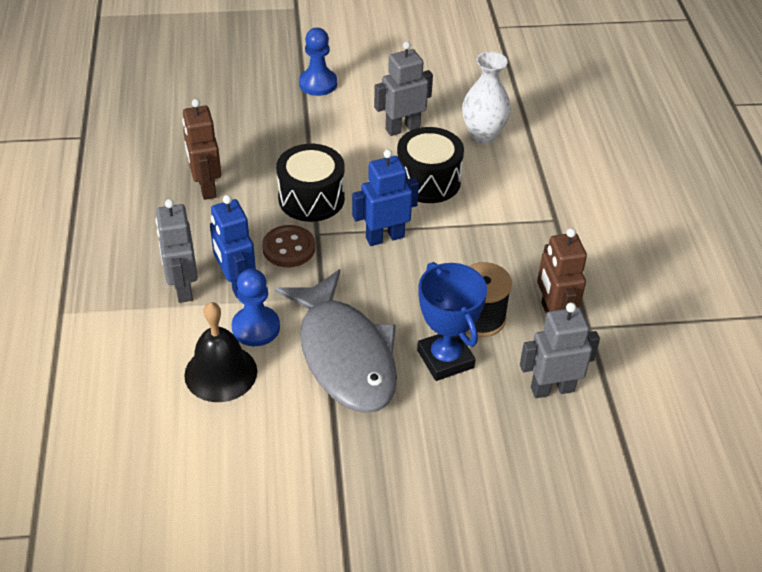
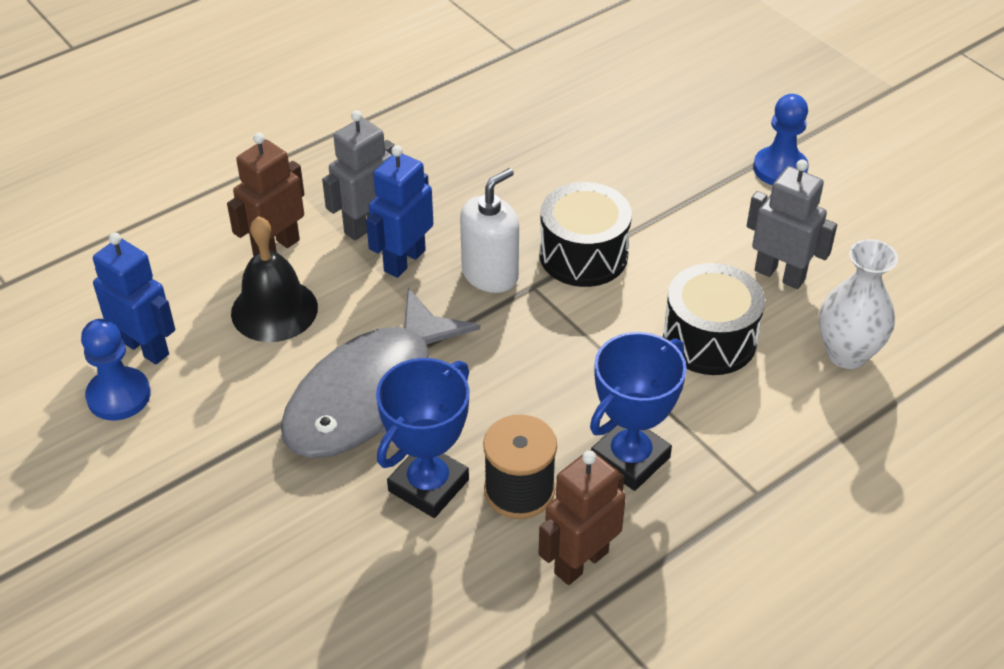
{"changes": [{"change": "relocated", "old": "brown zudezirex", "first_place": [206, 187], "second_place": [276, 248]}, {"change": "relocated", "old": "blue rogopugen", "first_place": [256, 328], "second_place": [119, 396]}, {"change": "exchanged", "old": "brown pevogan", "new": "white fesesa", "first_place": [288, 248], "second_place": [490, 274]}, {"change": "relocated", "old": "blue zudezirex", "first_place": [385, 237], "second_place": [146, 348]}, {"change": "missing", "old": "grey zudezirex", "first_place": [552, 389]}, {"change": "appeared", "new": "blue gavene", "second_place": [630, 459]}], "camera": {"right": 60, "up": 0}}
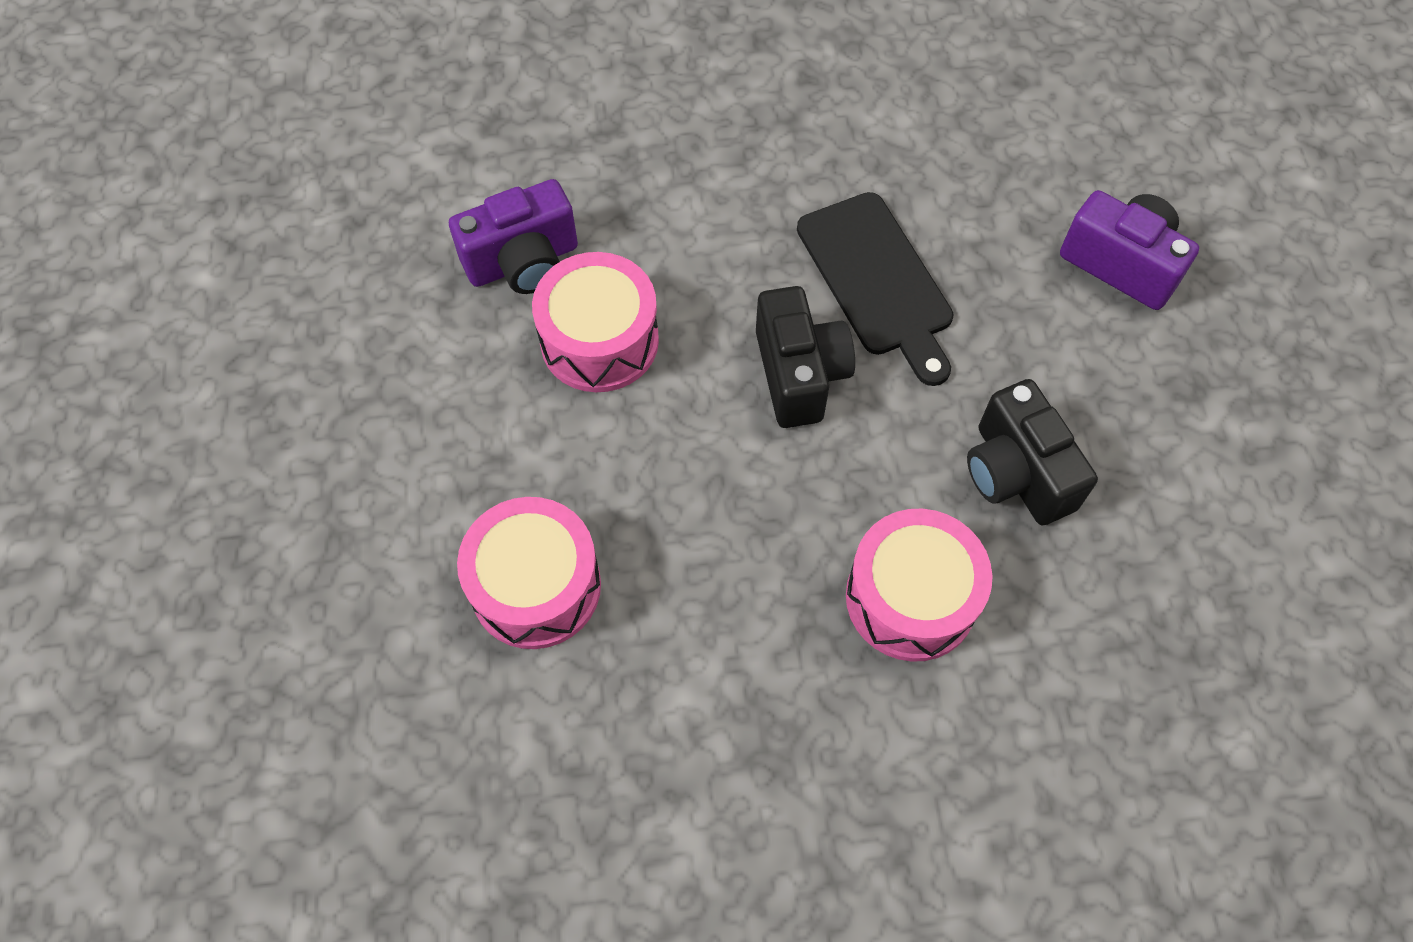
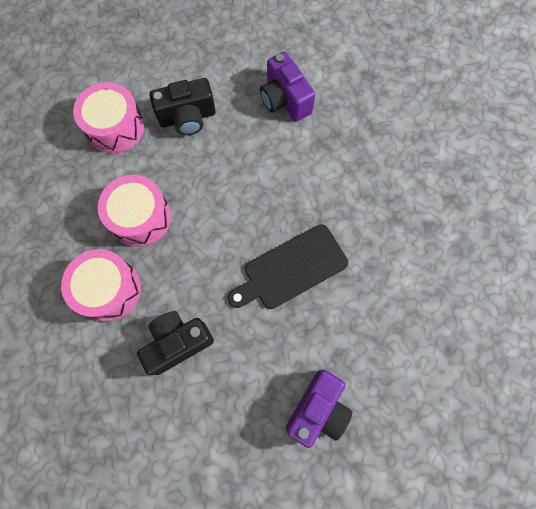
{"changes": [{"change": "relocated", "old": "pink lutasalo", "first_place": [599, 340], "second_place": [140, 217]}, {"change": "relocated", "old": "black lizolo", "first_place": [799, 374], "second_place": [187, 117]}], "camera": {"right": 85, "up": 10}}
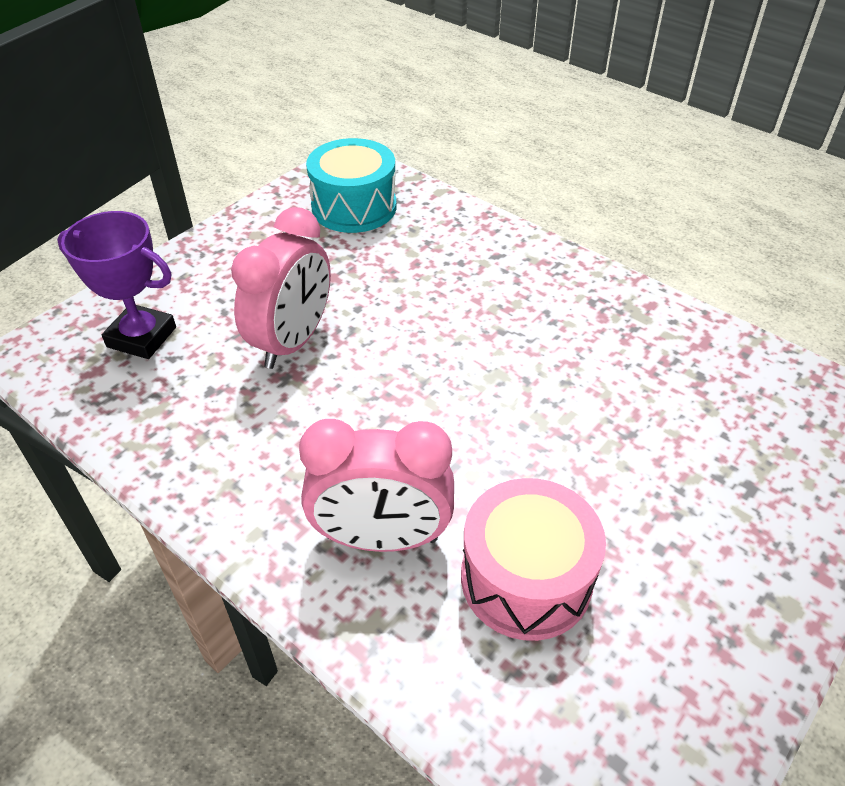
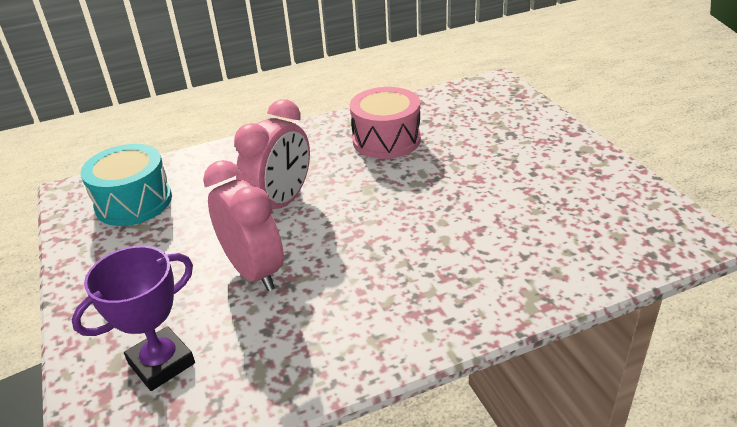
{"changes": [{"change": "relocated", "old": "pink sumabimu", "first_place": [381, 538], "second_place": [281, 203]}, {"change": "relocated", "old": "pink lutasalo", "first_place": [526, 578], "second_place": [386, 140]}], "camera": {"right": -60, "up": -10}}
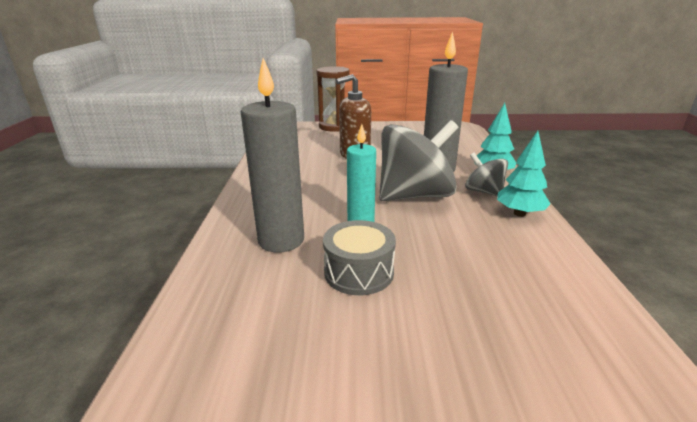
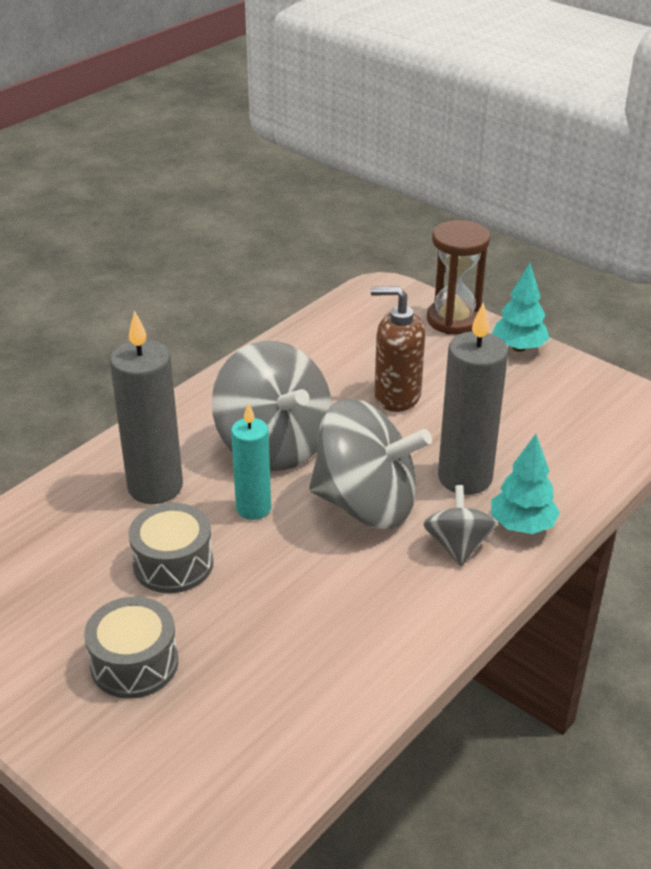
{"changes": [{"change": "relocated", "old": "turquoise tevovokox", "first_place": [519, 213], "second_place": [518, 347]}, {"change": "appeared", "new": "grey lutasalo", "second_place": [134, 663]}, {"change": "appeared", "new": "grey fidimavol", "second_place": [273, 445]}], "camera": {"right": 40, "up": 10}}
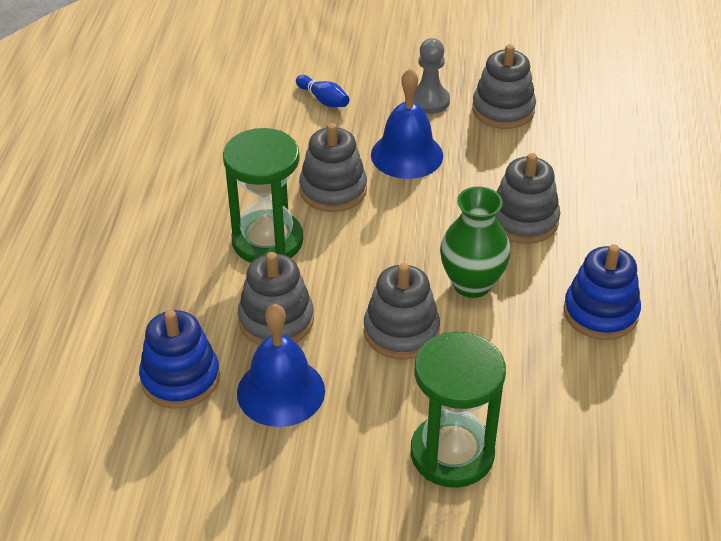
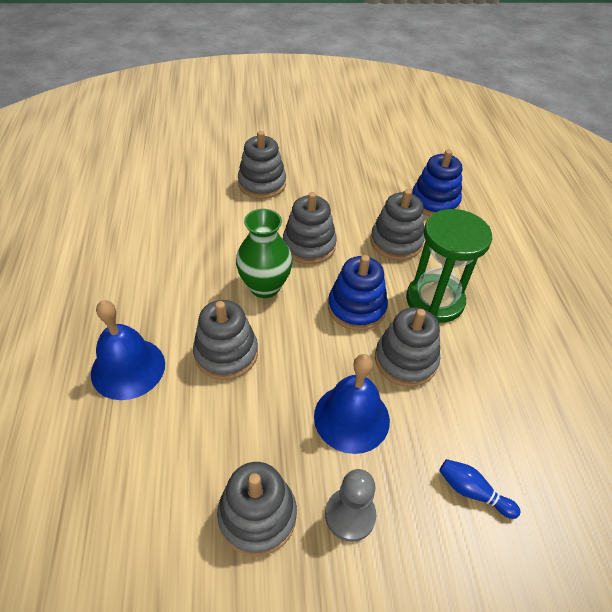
{"changes": [{"change": "relocated", "old": "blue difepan", "first_place": [281, 391], "second_place": [128, 368]}, {"change": "exchanged", "old": "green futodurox", "new": "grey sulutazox", "first_place": [452, 453], "second_place": [262, 184]}, {"change": "relocated", "old": "blue sulutazox", "first_place": [600, 313], "second_place": [356, 308]}], "camera": {"right": 165, "up": 5}}
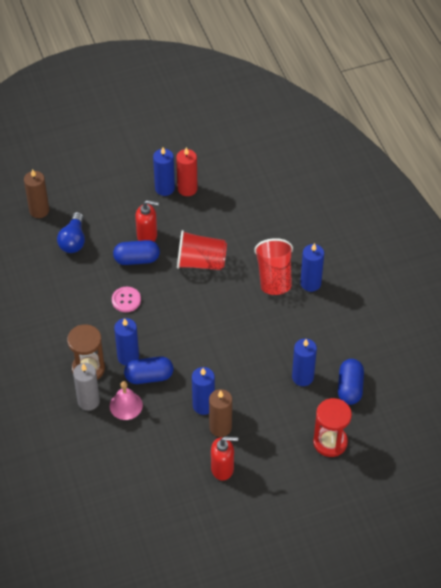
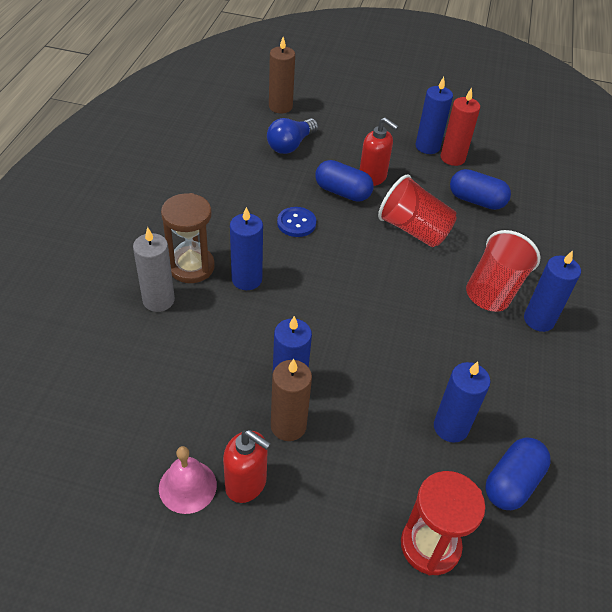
{"changes": [{"change": "relocated", "old": "pink difepan", "first_place": [126, 405], "second_place": [187, 486]}, {"change": "colour", "old": "pink pevogan", "new": "blue pevogan", "first_place": [126, 300], "second_place": [296, 223]}, {"change": "relocated", "old": "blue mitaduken", "first_place": [149, 376], "second_place": [476, 200]}], "camera": {"right": 30, "up": -5}}
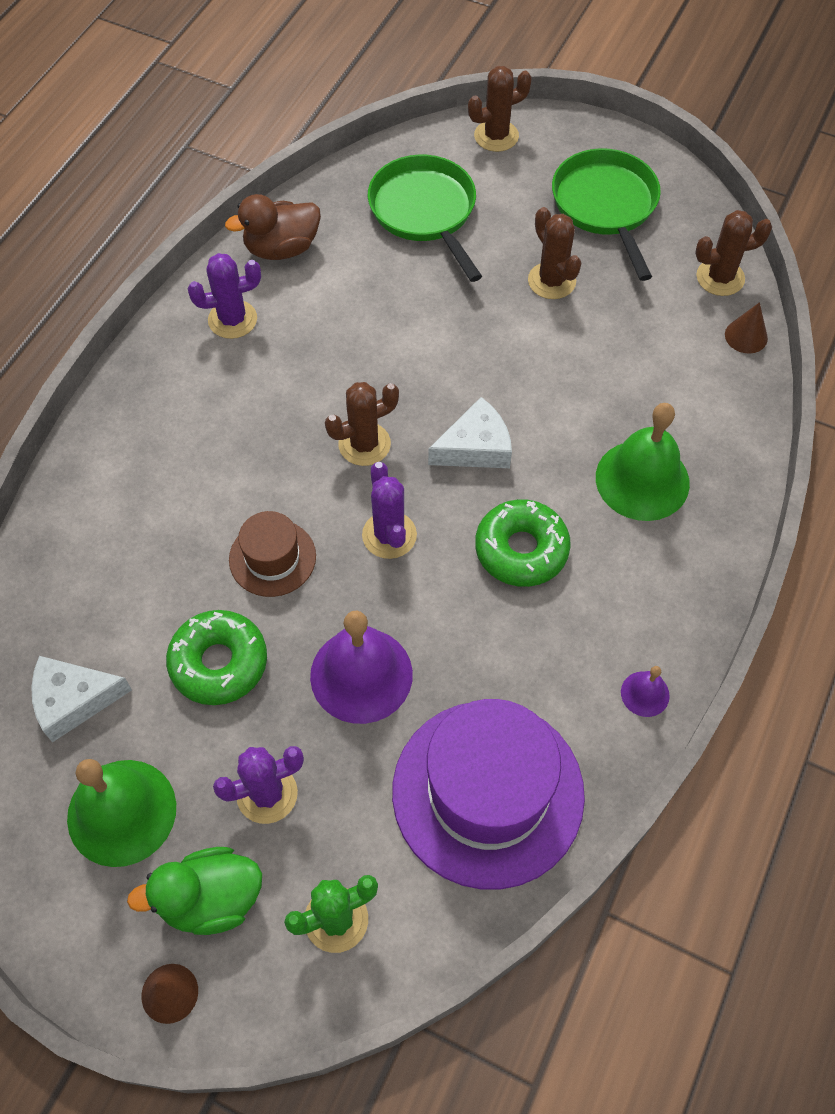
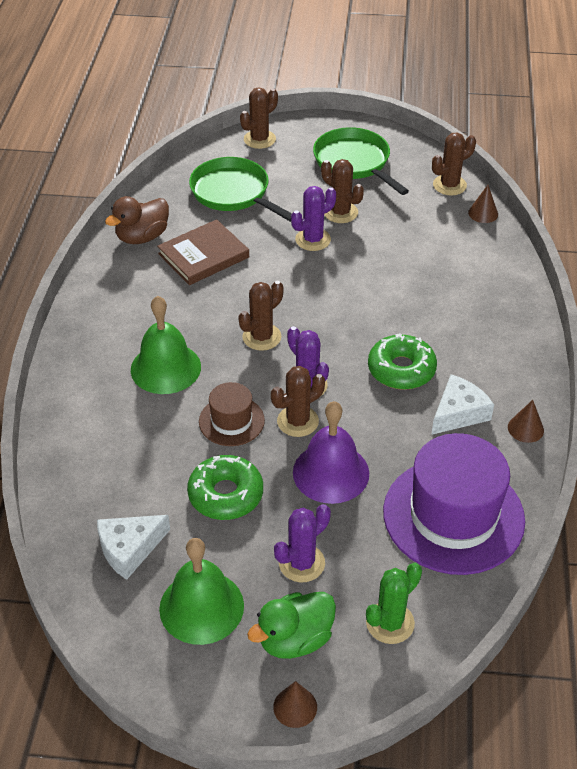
{"changes": [{"change": "relocated", "old": "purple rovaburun", "first_place": [232, 319], "second_place": [313, 240]}, {"change": "relocated", "old": "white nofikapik", "first_place": [475, 447], "second_place": [458, 413]}, {"change": "relocated", "old": "green difepan", "first_place": [642, 480], "second_place": [165, 368]}, {"change": "exchanged", "old": "purple difepan", "new": "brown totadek", "first_place": [645, 693], "second_place": [525, 428]}, {"change": "appeared", "new": "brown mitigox", "second_place": [203, 255]}, {"change": "appeared", "new": "brown rovaburun", "second_place": [297, 421]}], "camera": {"right": -20, "up": -15}}
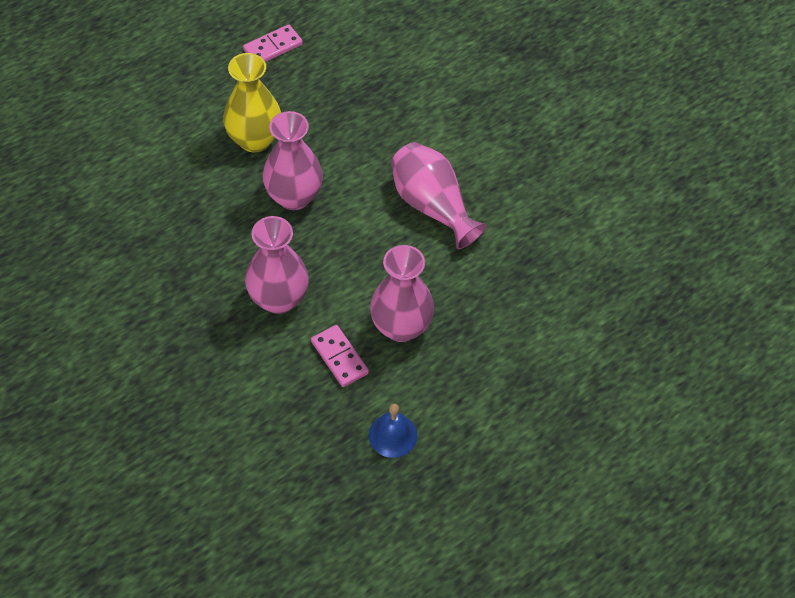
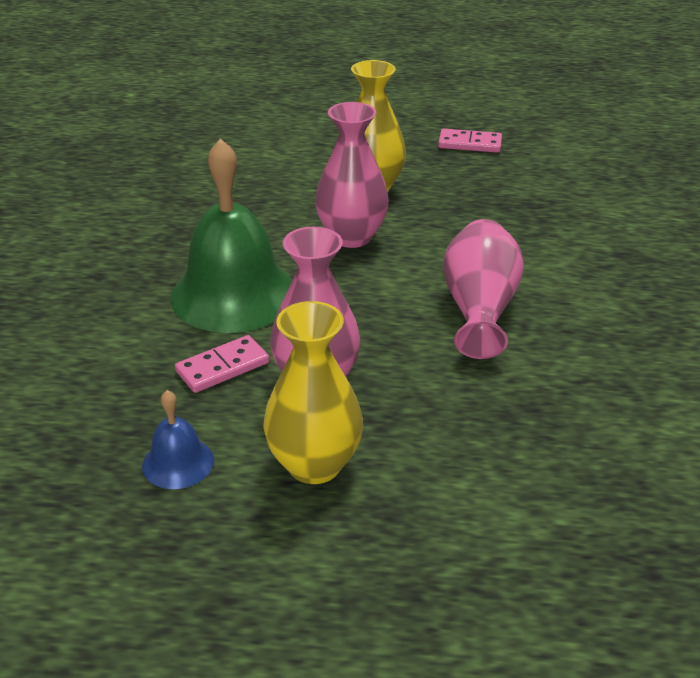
{"changes": [{"change": "exchanged", "old": "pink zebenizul", "new": "green difepan", "first_place": [278, 299], "second_place": [234, 294]}, {"change": "spun", "old": "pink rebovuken", "first_place": [339, 357], "second_place": [222, 367], "degrees": 45}, {"change": "appeared", "new": "yellow zebenizul", "second_place": [314, 464]}], "camera": {"right": 45, "up": -20}}
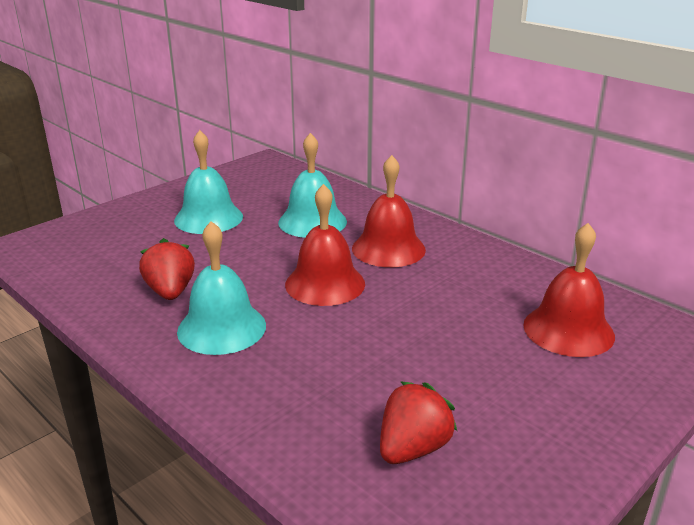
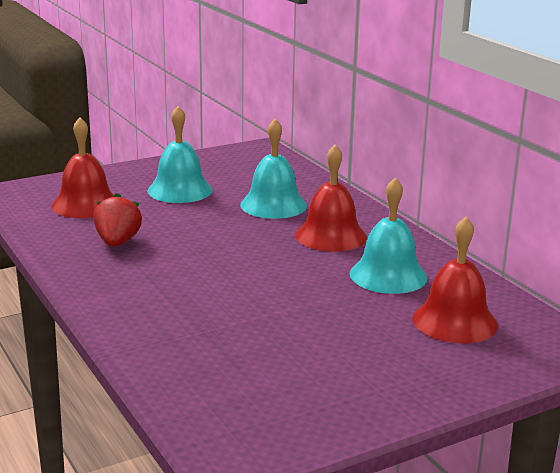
{"changes": [{"change": "relocated", "old": "turquoise difepan", "first_place": [222, 328], "second_place": [388, 275]}, {"change": "relocated", "old": "red difepan", "first_place": [325, 284], "second_place": [85, 204]}, {"change": "missing", "old": "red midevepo", "first_place": [413, 448]}], "camera": {"right": 15, "up": -5}}
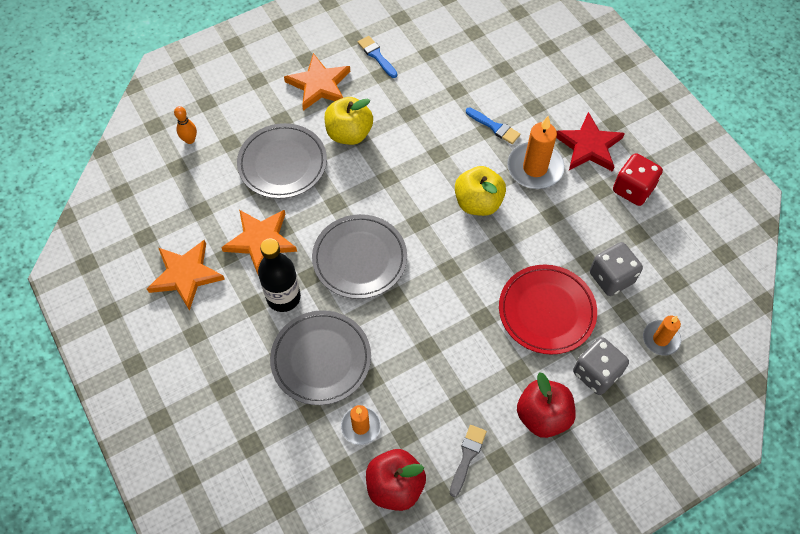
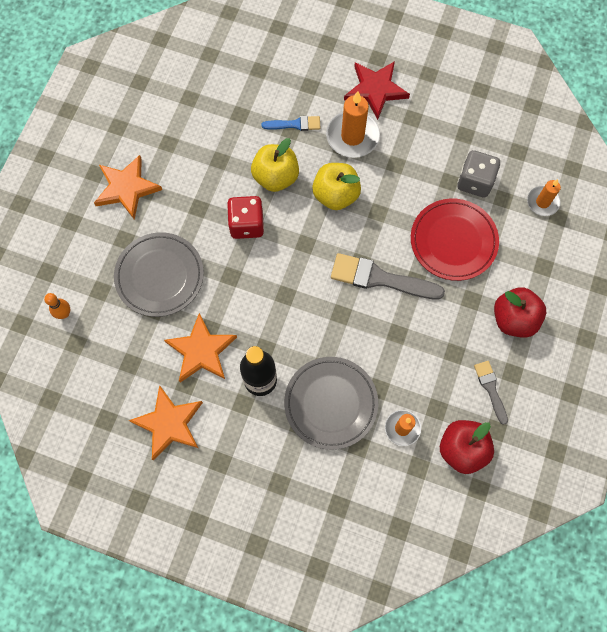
{"changes": [{"change": "missing", "old": "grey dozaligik", "first_place": [359, 259]}, {"change": "relocated", "old": "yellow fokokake", "first_place": [349, 133], "second_place": [276, 177]}, {"change": "missing", "old": "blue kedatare", "first_place": [376, 55]}, {"change": "missing", "old": "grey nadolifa", "first_place": [596, 373]}, {"change": "relocated", "old": "red nadolifa", "first_place": [633, 189], "second_place": [246, 224]}, {"change": "appeared", "new": "grey kedatare", "second_place": [380, 278]}], "camera": {"right": -40, "up": 10}}
